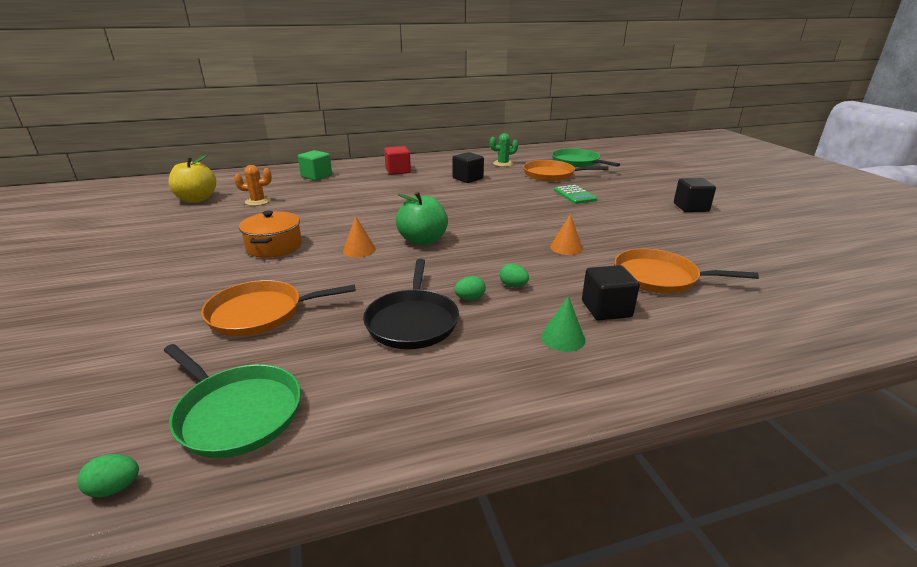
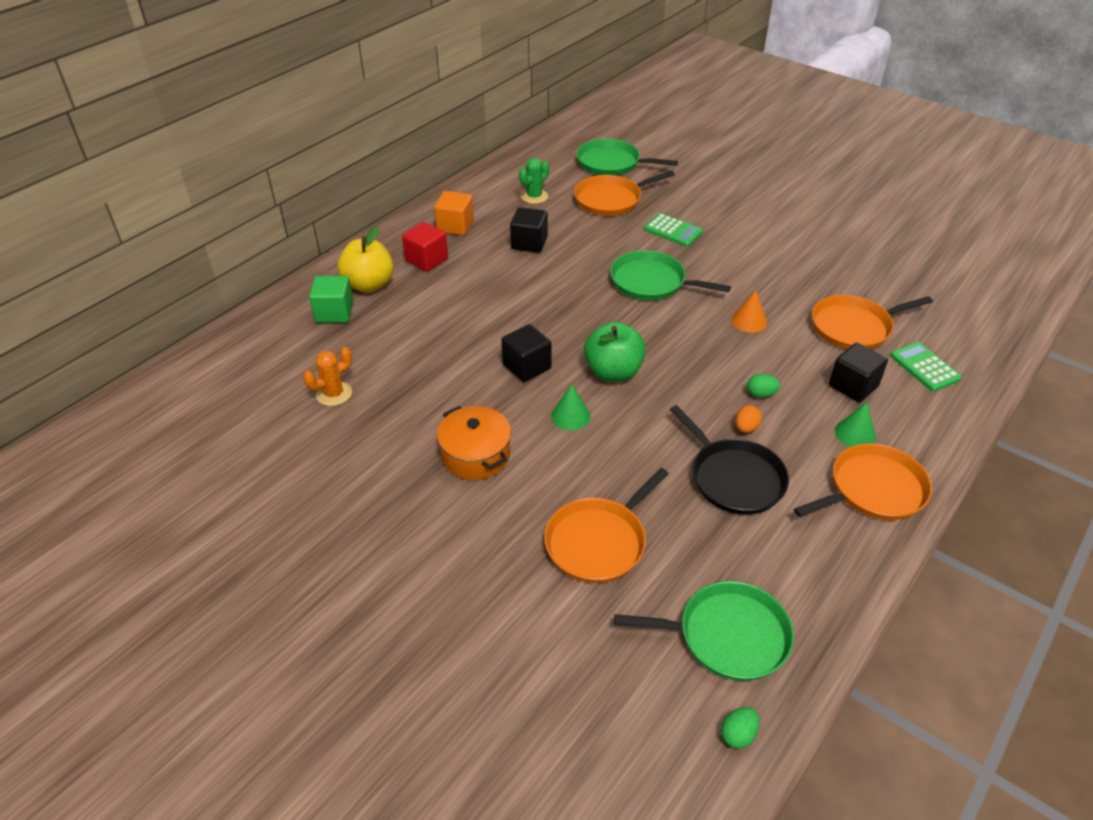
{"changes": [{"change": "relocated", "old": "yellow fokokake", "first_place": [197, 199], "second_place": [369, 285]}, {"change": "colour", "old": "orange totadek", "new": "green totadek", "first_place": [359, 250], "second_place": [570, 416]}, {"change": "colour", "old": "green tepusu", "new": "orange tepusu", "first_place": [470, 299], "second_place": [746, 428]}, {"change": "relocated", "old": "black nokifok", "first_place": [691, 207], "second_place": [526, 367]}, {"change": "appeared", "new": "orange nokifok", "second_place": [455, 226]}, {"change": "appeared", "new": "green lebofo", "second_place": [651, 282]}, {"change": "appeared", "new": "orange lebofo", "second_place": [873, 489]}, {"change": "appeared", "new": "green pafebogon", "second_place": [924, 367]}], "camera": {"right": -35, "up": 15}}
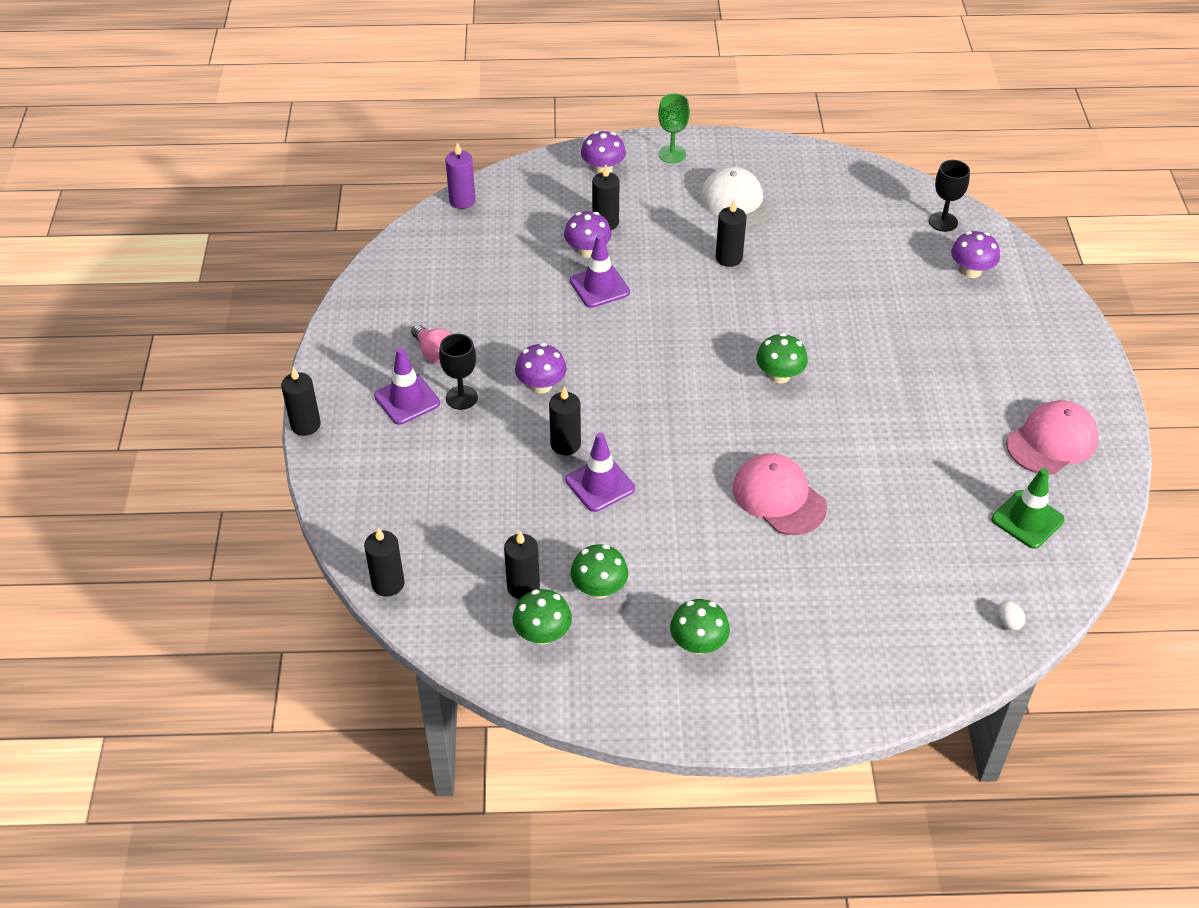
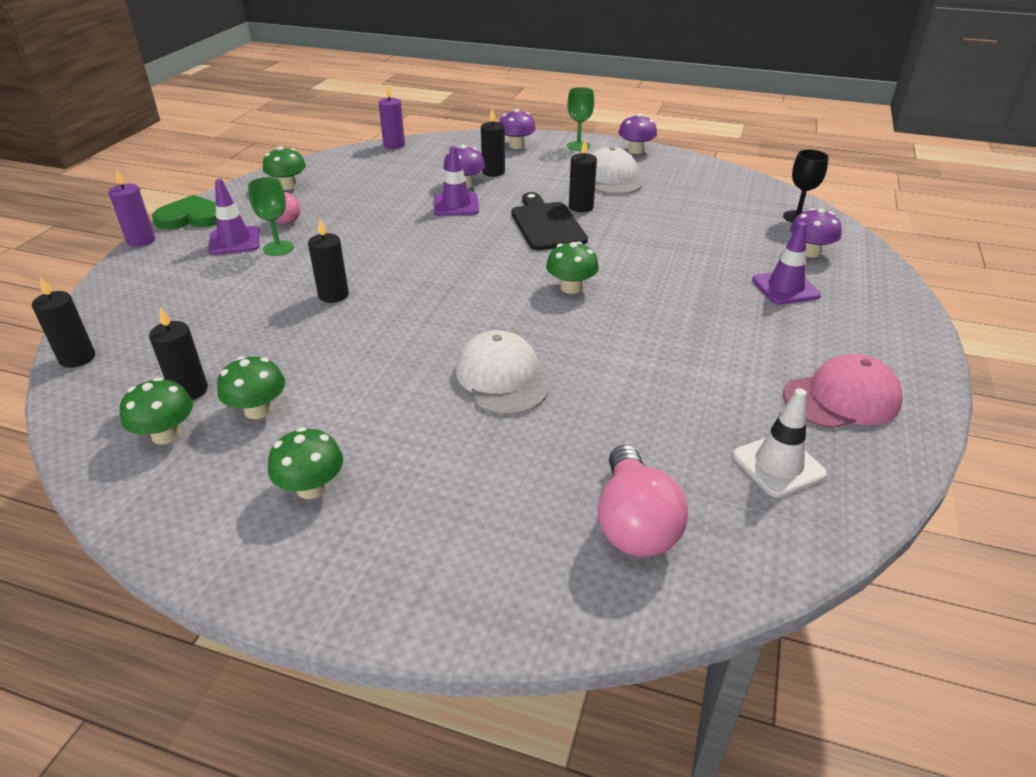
{"changes": [{"change": "colour", "old": "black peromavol", "new": "purple peromavol", "first_place": [305, 425], "second_place": [141, 241]}, {"change": "colour", "old": "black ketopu", "new": "green ketopu", "first_place": [461, 397], "second_place": [278, 248]}, {"change": "relocated", "old": "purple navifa", "first_place": [541, 385], "second_place": [635, 150]}, {"change": "relocated", "old": "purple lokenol", "first_place": [600, 484], "second_place": [785, 288]}, {"change": "colour", "old": "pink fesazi", "new": "white fesazi", "first_place": [779, 497], "second_place": [502, 378]}, {"change": "colour", "old": "green lokenol", "new": "white lokenol", "first_place": [1027, 519], "second_place": [778, 465]}, {"change": "missing", "old": "white tepusu", "first_place": [1008, 622]}, {"change": "appeared", "new": "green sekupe", "second_place": [191, 218]}, {"change": "appeared", "new": "green navifa", "second_place": [288, 186]}, {"change": "appeared", "new": "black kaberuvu", "second_place": [546, 224]}, {"change": "appeared", "new": "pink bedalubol", "second_place": [634, 523]}], "camera": {"right": 20, "up": -10}}
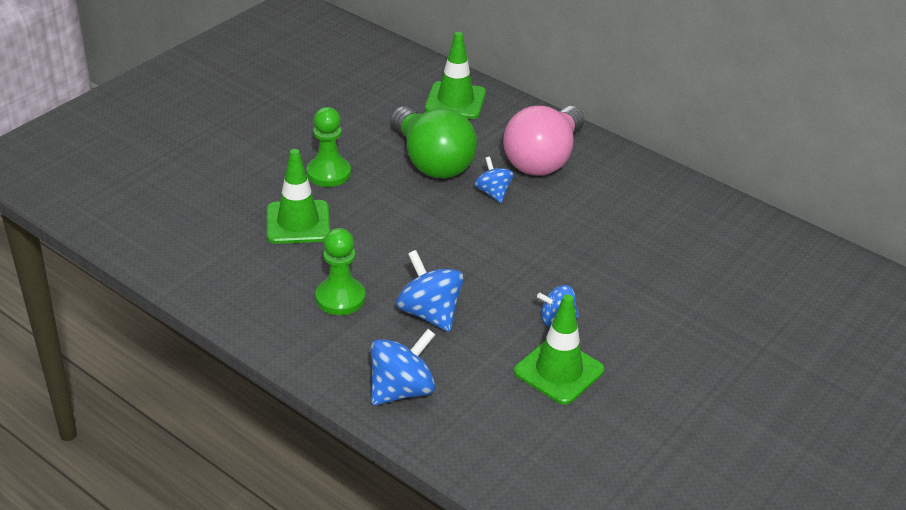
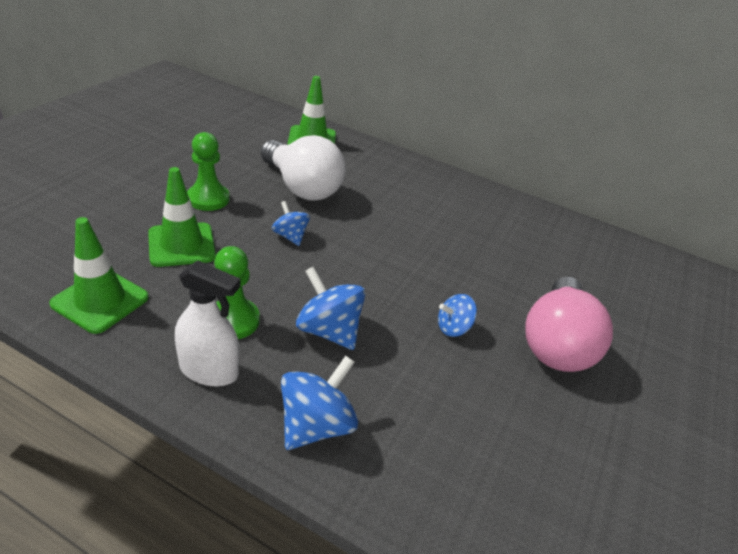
{"changes": [{"change": "colour", "old": "green bedalubol", "new": "white bedalubol", "first_place": [431, 161], "second_place": [301, 187]}, {"change": "relocated", "old": "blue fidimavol", "first_place": [493, 193], "second_place": [290, 236]}, {"change": "relocated", "old": "pink bedalubol", "first_place": [543, 159], "second_place": [556, 343]}, {"change": "relocated", "old": "green lokenol", "first_place": [559, 371], "second_place": [100, 301]}, {"change": "appeared", "new": "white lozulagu", "second_place": [209, 370]}], "camera": {"right": -15, "up": 0}}
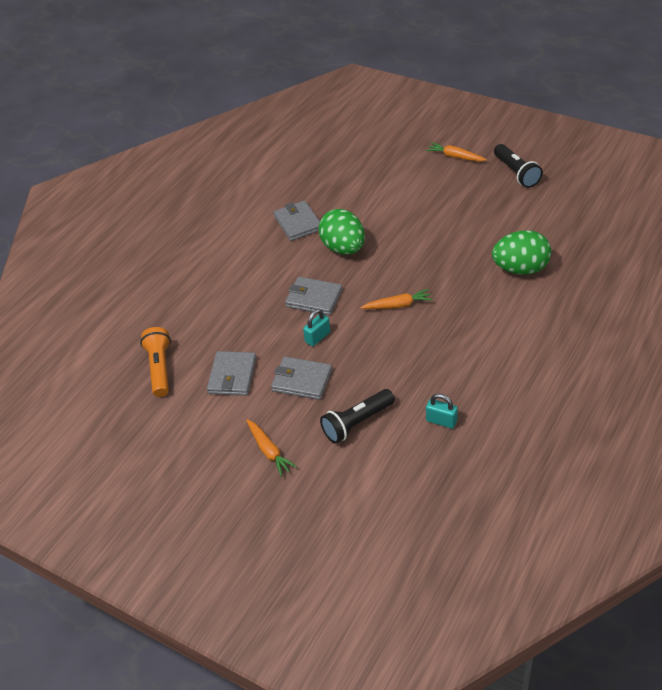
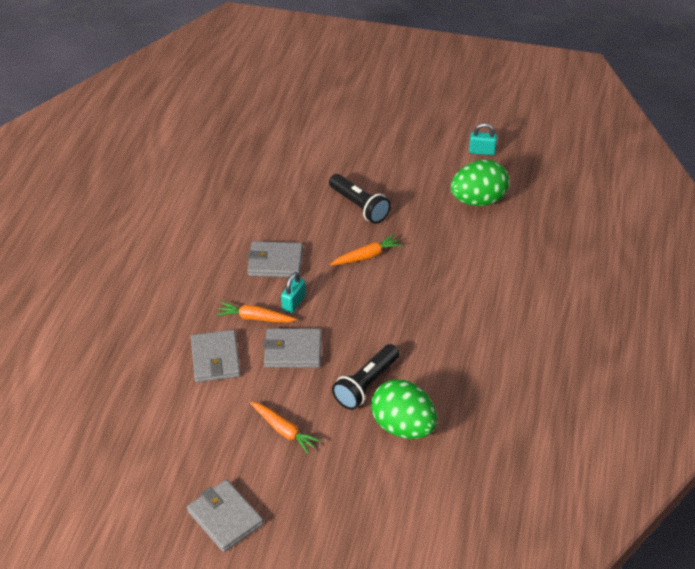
{"changes": [{"change": "missing", "old": "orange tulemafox", "first_place": [160, 368]}, {"change": "relocated", "old": "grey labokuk", "first_place": [298, 223], "second_place": [225, 517]}, {"change": "relocated", "old": "green tepusu", "first_place": [343, 248], "second_place": [403, 426]}, {"change": "relocated", "old": "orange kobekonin", "first_place": [455, 157], "second_place": [255, 318]}, {"change": "relocated", "old": "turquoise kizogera", "first_place": [441, 421], "second_place": [482, 151]}, {"change": "relocated", "old": "black tulemafox", "first_place": [516, 173], "second_place": [359, 206]}], "camera": {"right": -20, "up": 0}}
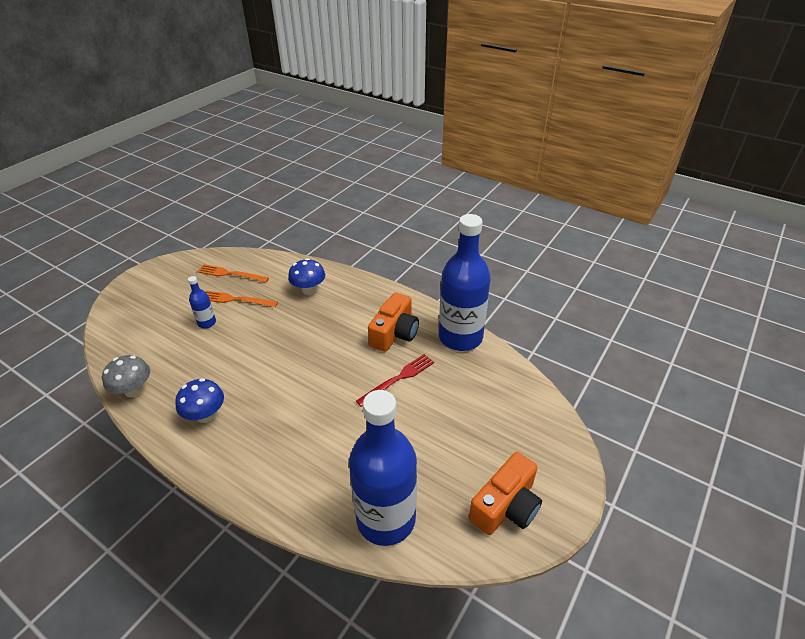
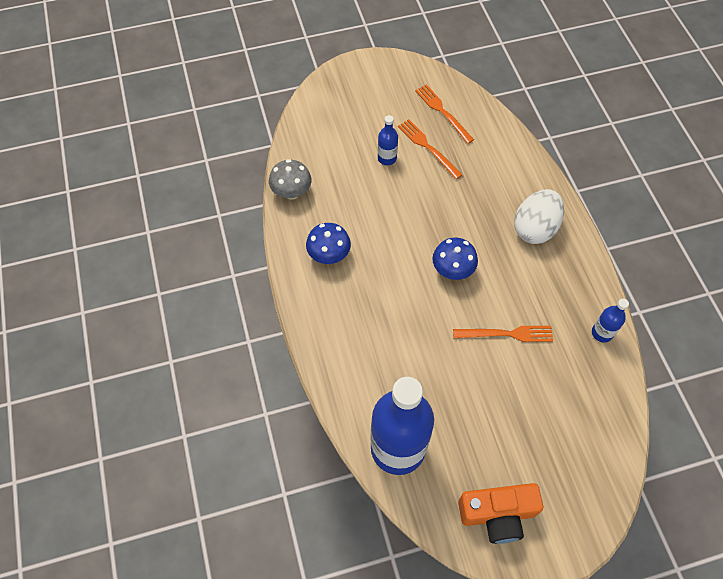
{"changes": [{"change": "relocated", "old": "blue navifa", "first_place": [309, 290], "second_place": [452, 270]}, {"change": "colour", "old": "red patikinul", "new": "orange patikinul", "first_place": [398, 379], "second_place": [506, 334]}, {"change": "missing", "old": "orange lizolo", "first_place": [394, 333]}, {"change": "size", "old": "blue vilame", "first_place": [460, 337], "second_place": [602, 333], "factor": 0.43}, {"change": "appeared", "new": "white tepusu", "second_place": [534, 228]}], "camera": {"right": 40, "up": 20}}
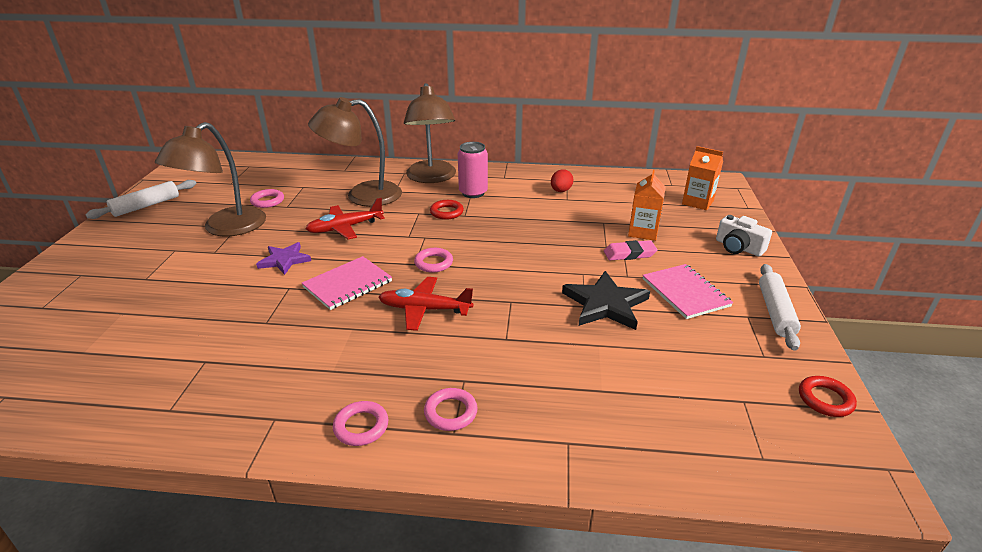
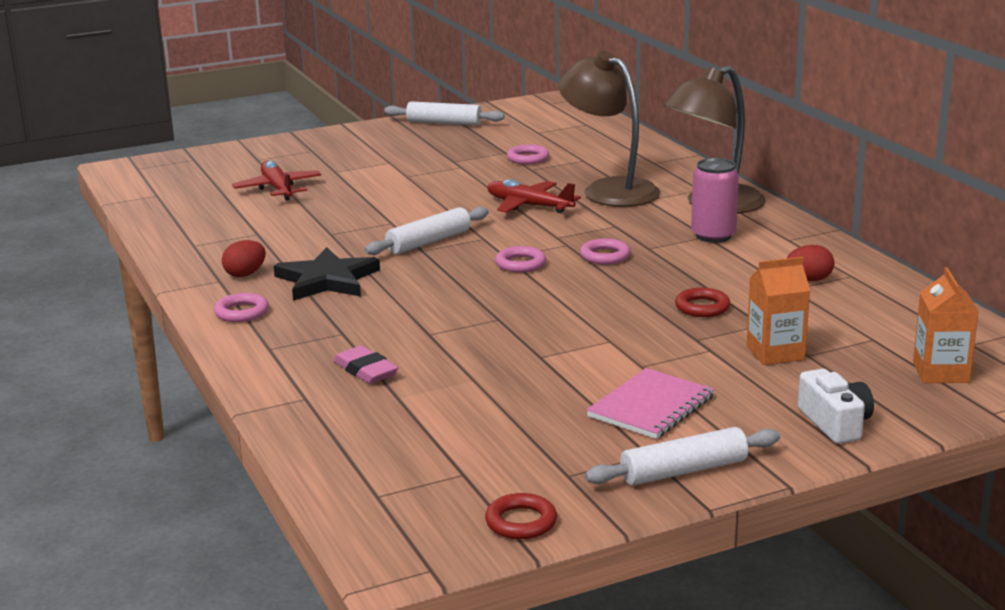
{"changes": [{"change": "missing", "old": "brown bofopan", "first_place": [225, 228]}, {"change": "missing", "old": "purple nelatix", "first_place": [284, 260]}, {"change": "exchanged", "old": "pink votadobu", "new": "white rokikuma", "first_place": [348, 284], "second_place": [429, 242]}, {"change": "relocated", "old": "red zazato", "first_place": [425, 309], "second_place": [278, 189]}, {"change": "relocated", "old": "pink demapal", "first_place": [450, 412], "second_place": [605, 256]}, {"change": "relocated", "old": "red demapal", "first_place": [446, 212], "second_place": [702, 307]}, {"change": "relocated", "old": "black nelatix", "first_place": [605, 304], "second_place": [327, 280]}, {"change": "relocated", "old": "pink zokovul", "first_place": [629, 254], "second_place": [366, 370]}, {"change": "spun", "old": "white lizolo", "first_place": [738, 247], "second_place": [835, 423], "degrees": 150}, {"change": "appeared", "new": "red tepusu", "second_place": [245, 274]}], "camera": {"right": 60, "up": -10}}
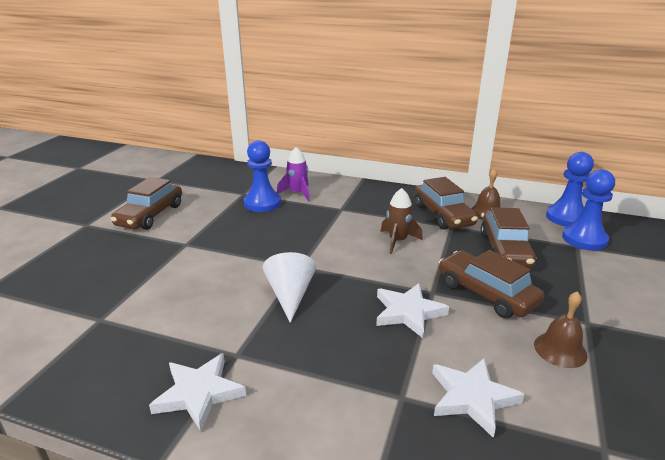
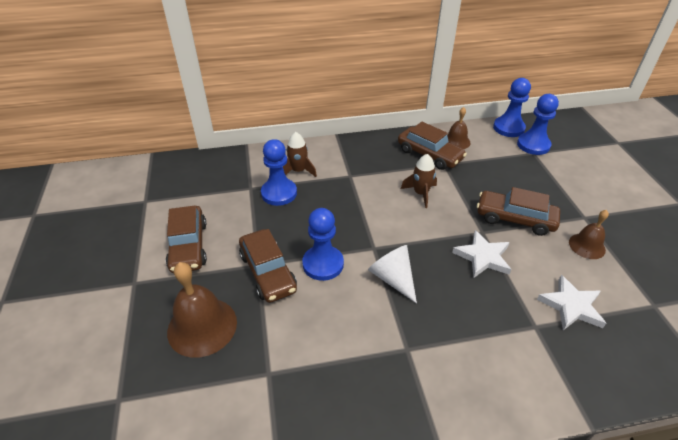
{"changes": [{"change": "missing", "old": "white nelatix", "first_place": [199, 393]}, {"change": "colour", "old": "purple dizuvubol", "new": "brown dizuvubol", "first_place": [297, 193], "second_place": [298, 171]}, {"change": "relocated", "old": "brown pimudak", "first_place": [505, 250], "second_place": [268, 272]}, {"change": "appeared", "new": "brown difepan", "second_place": [202, 326]}, {"change": "appeared", "new": "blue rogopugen", "second_place": [323, 264]}], "camera": {"right": -30, "up": 15}}
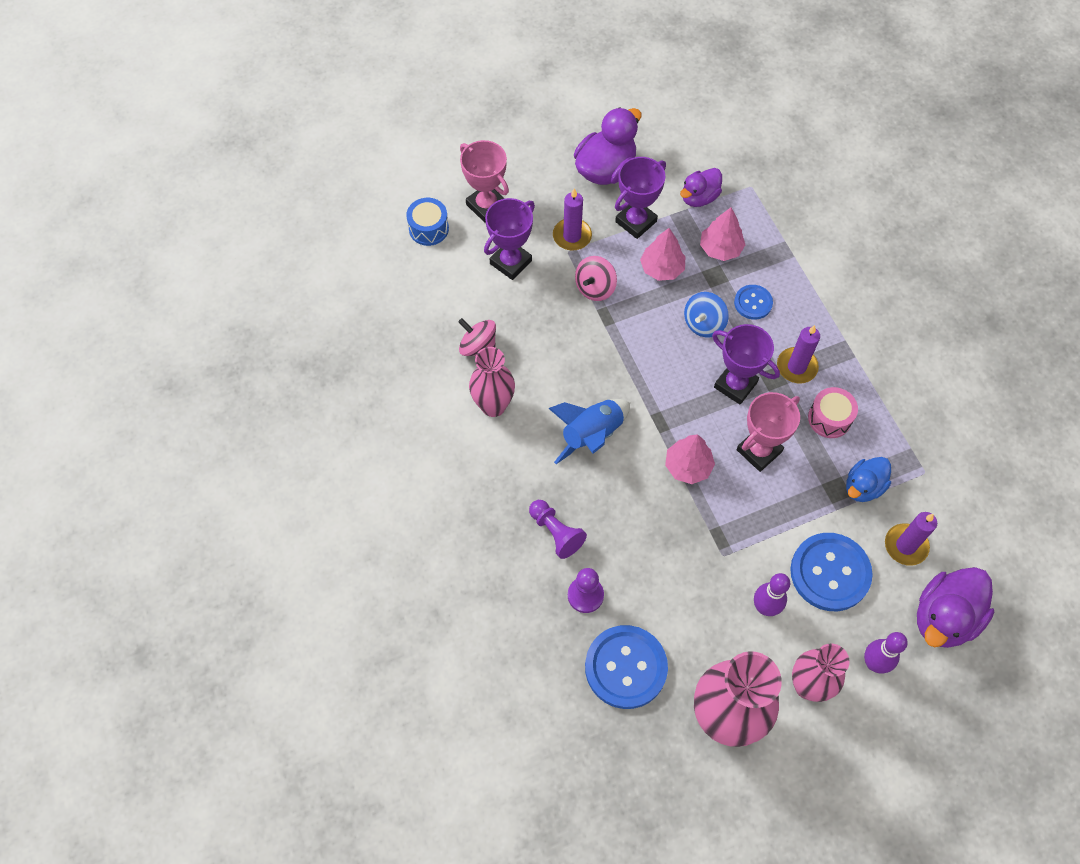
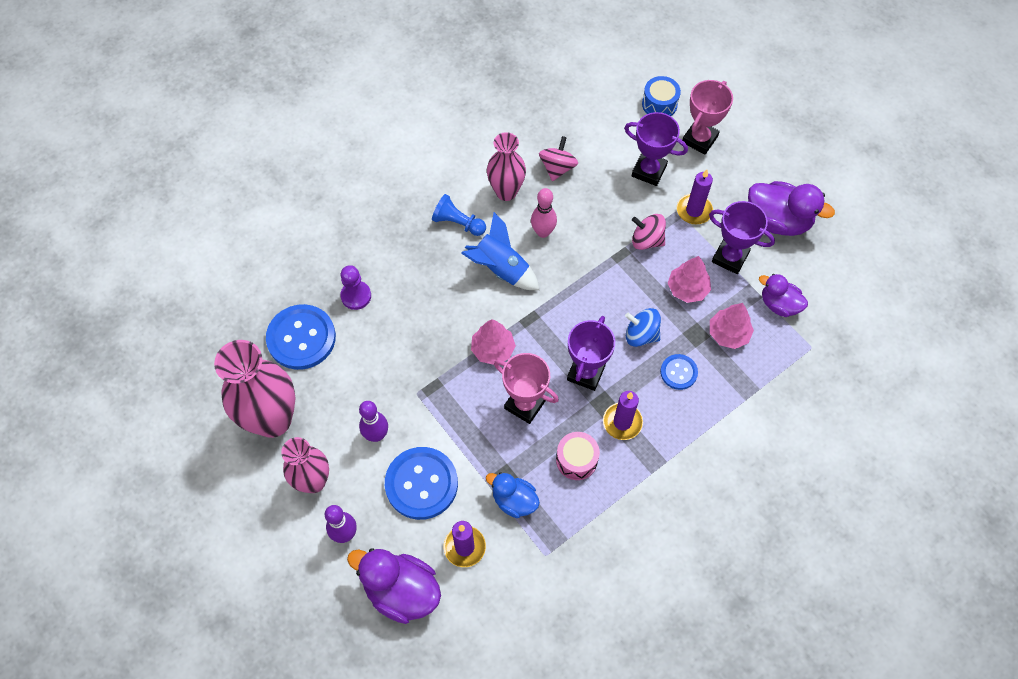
{"changes": [{"change": "missing", "old": "purple rogopugen", "first_place": [556, 532]}, {"change": "appeared", "new": "blue rogopugen", "second_place": [458, 223]}, {"change": "appeared", "new": "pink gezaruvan", "second_place": [543, 232]}], "camera": {"right": 75, "up": 0}}
